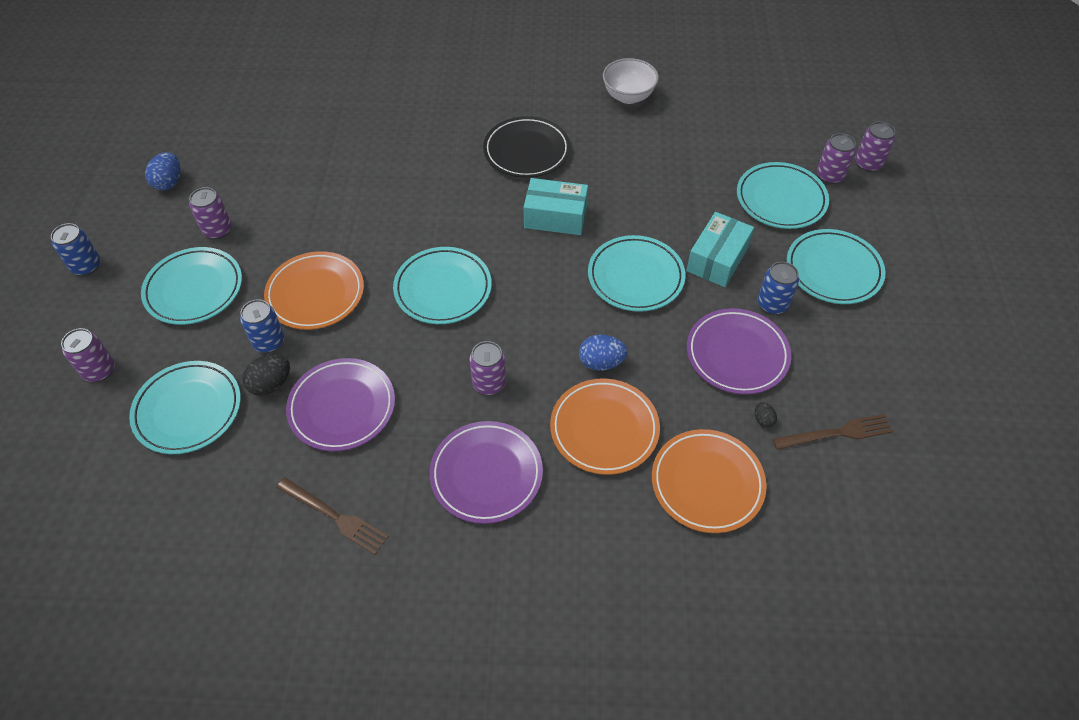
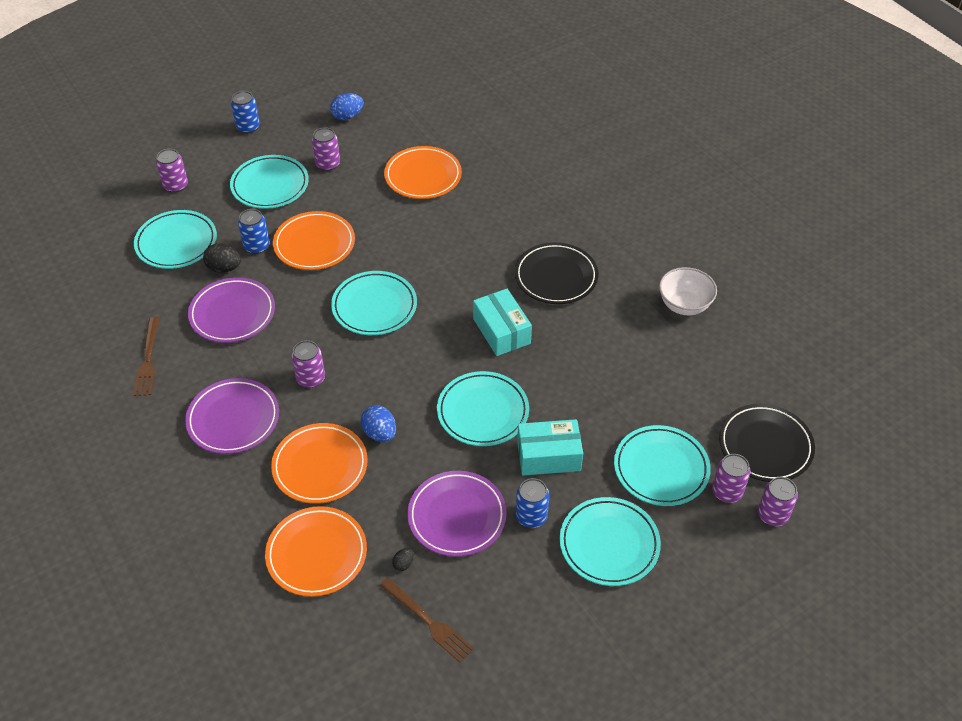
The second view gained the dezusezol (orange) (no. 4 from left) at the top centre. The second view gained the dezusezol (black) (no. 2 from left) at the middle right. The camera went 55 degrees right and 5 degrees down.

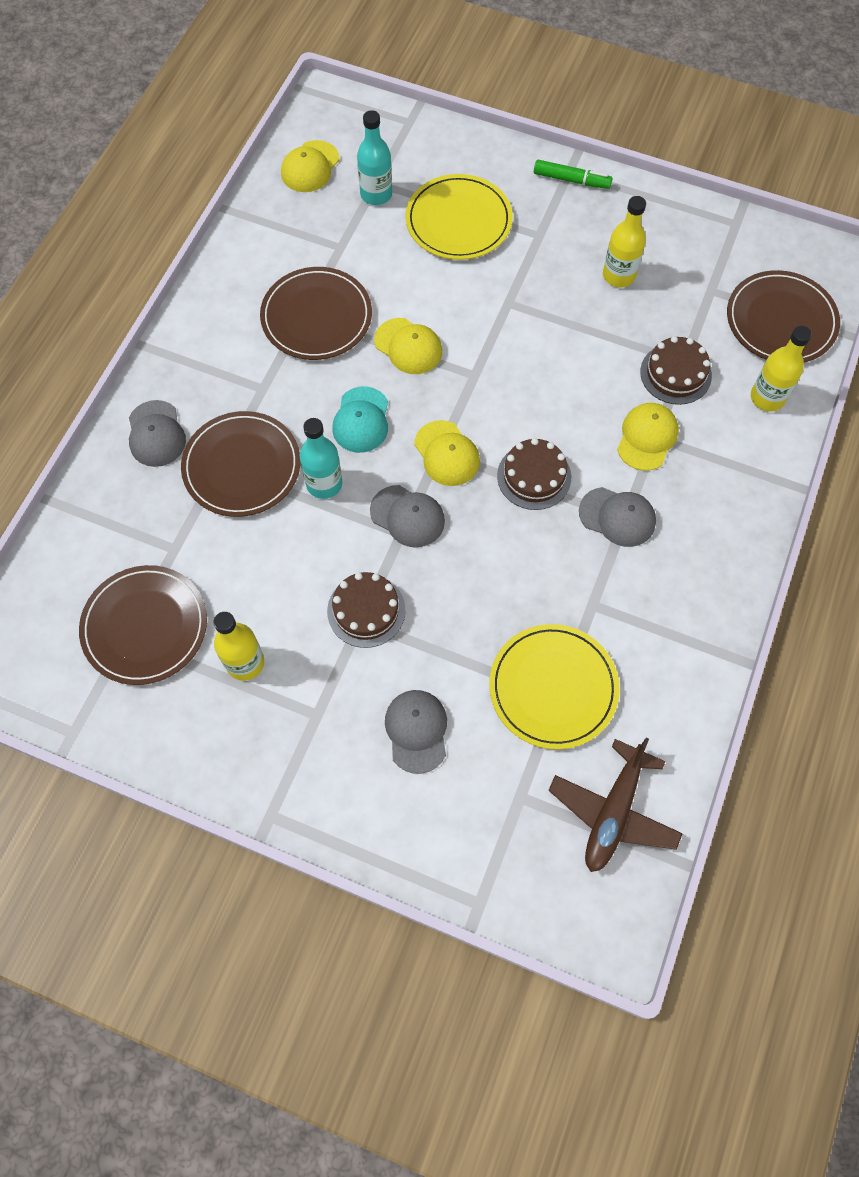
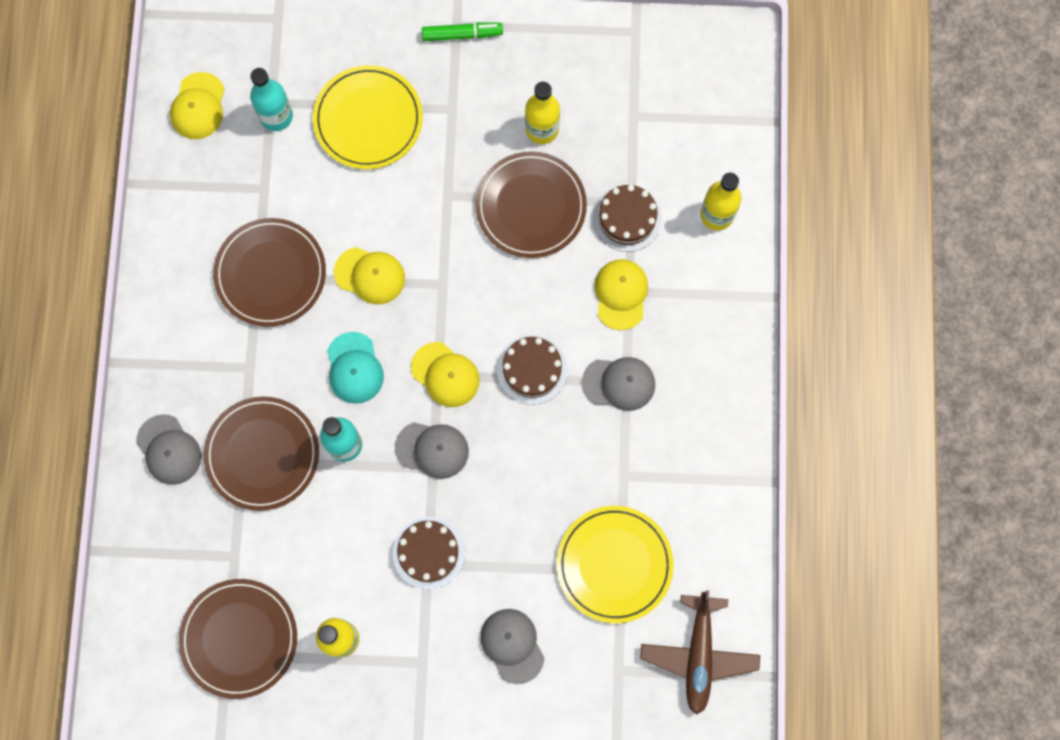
The dezusezol (brown) (no. 4 from left) ended up elsewhere, having gone from the top right to the top centre. The camera went 20 degrees left and 10 degrees up.

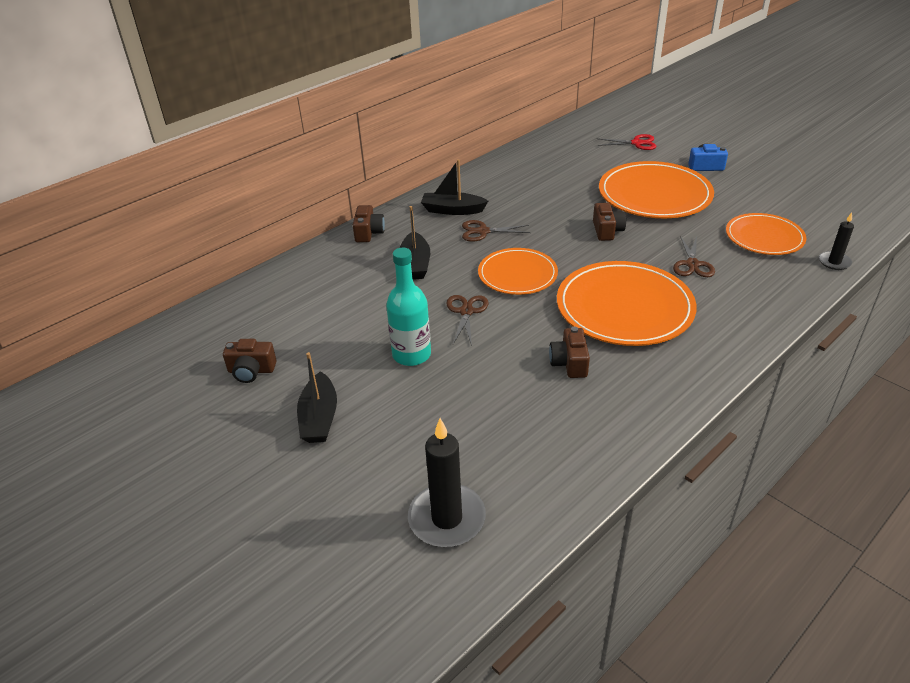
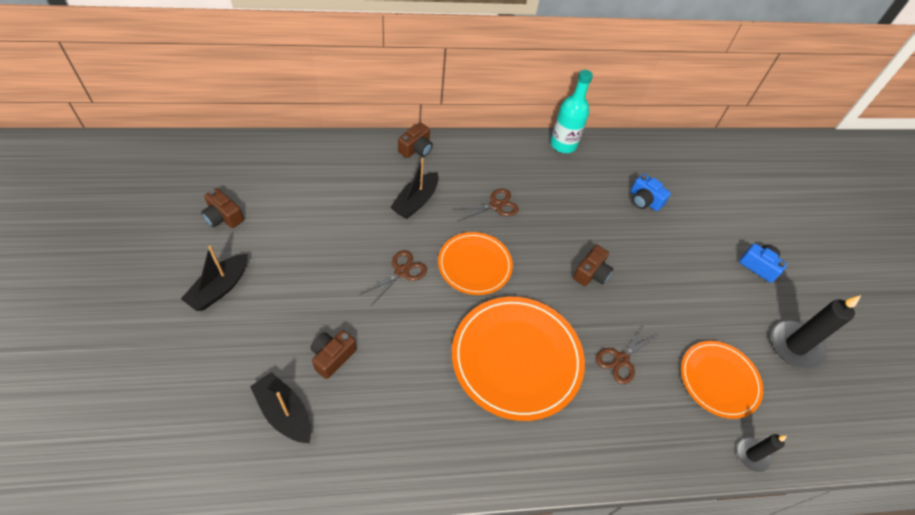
The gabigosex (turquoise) ended up elsewhere, having gone from the centre to the top centre. The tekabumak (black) (no. 1 from left in the first image) ended up elsewhere, having gone from the bottom centre to the middle right. The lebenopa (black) (no. 3 from left in the first image) ended up elsewhere, having gone from the top centre to the bottom left. The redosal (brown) (no. 2 from left) at the centre ended up facing another way, 120 degrees clockwise from before. The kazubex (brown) (no. 3 from left in the first image) ended up elsewhere, having gone from the centre to the bottom centre. The second view lost the redosal (red) at the top right. The second view lost the dezusezol (orange) (no. 3 from left) at the top right. The second view gained the kazubex (blue) (no. 1 from left) at the middle right. The camera went 30 degrees right and 15 degrees up.

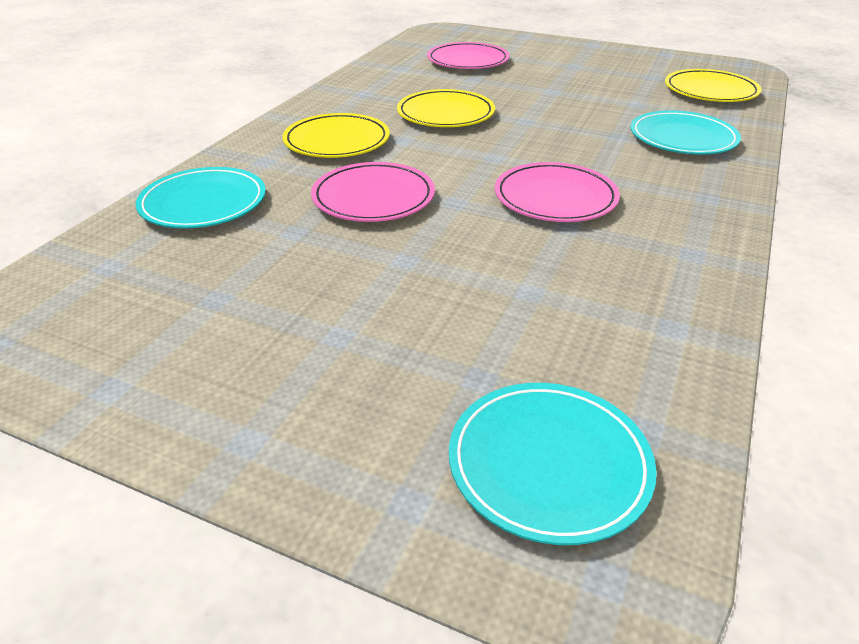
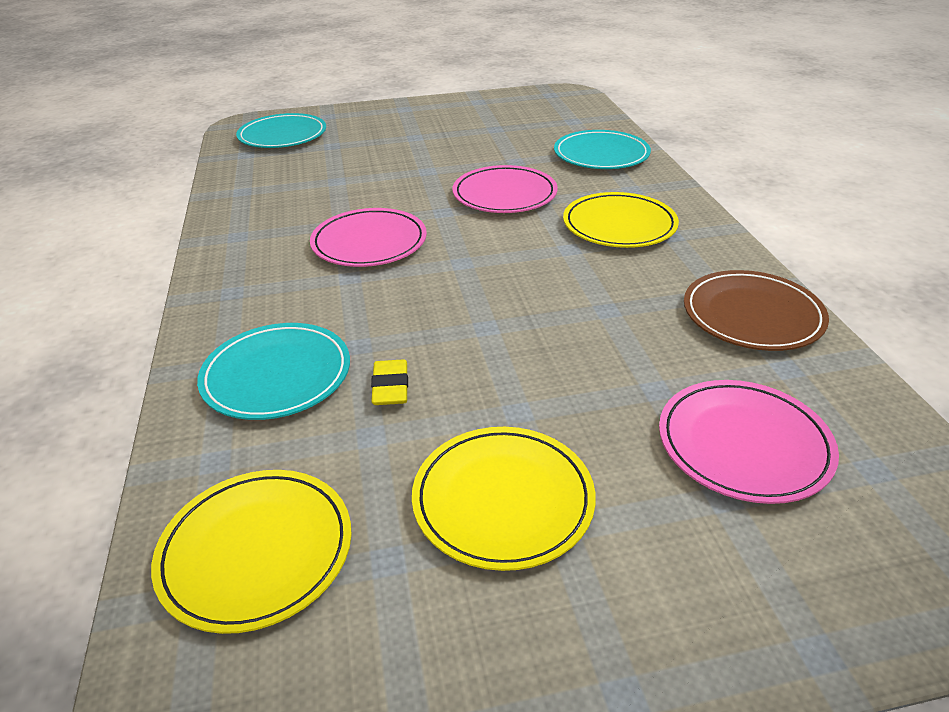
The dezusezol (yellow) (no. 2 from left) ended up elsewhere, having gone from the top centre to the bottom centre. The second view gained the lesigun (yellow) at the centre. The second view gained the dezusezol (brown) at the middle right. The camera went 145 degrees right and 0 degrees up.

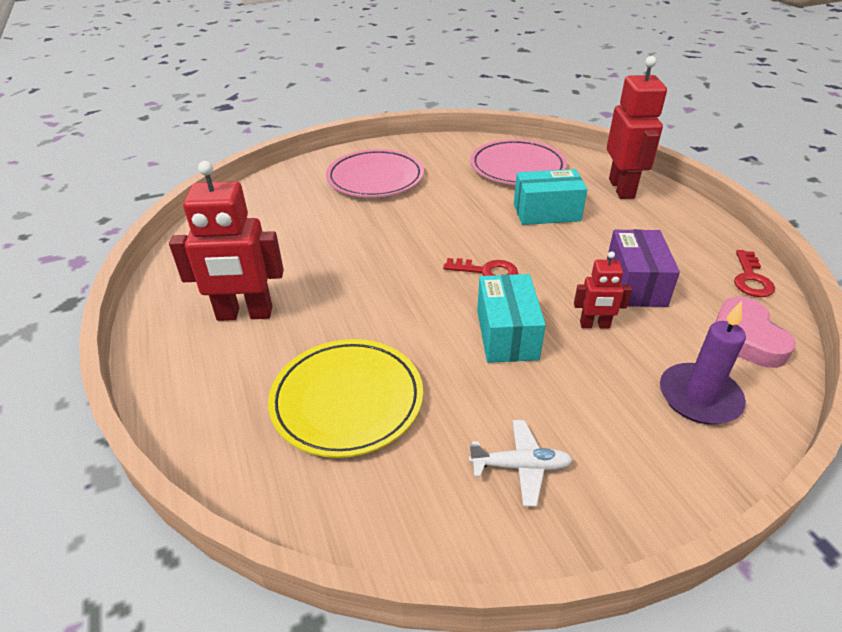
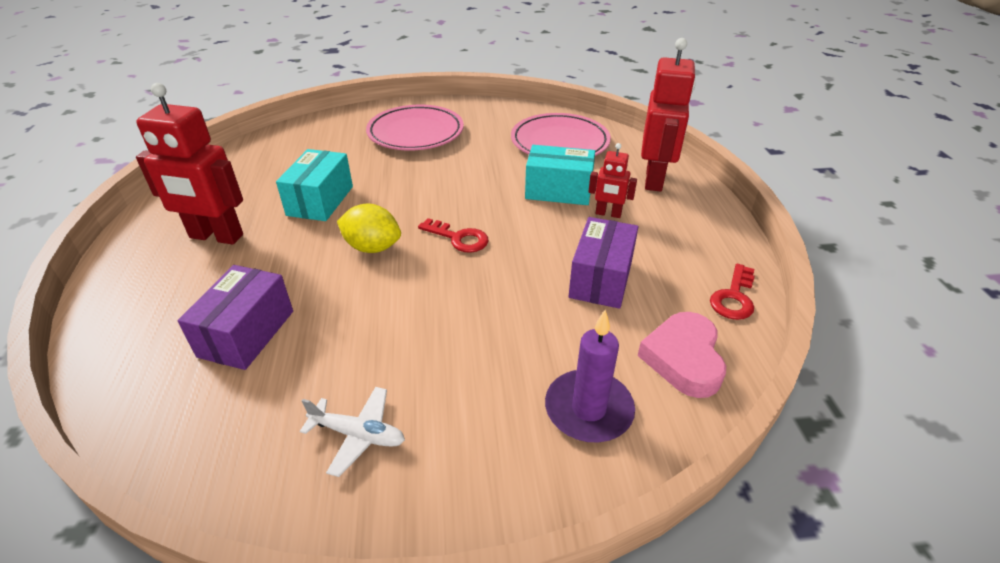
Where the dezusezol (yellow) stood at the centre, the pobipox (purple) (no. 1 from left) came to stand at the middle left. The pobipox (turquoise) (no. 1 from left) ended up elsewhere, having gone from the centre to the top left. The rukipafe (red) (no. 2 from left) ended up elsewhere, having gone from the middle right to the top centre. The second view gained the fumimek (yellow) at the centre. The camera went 15 degrees right and 0 degrees up.

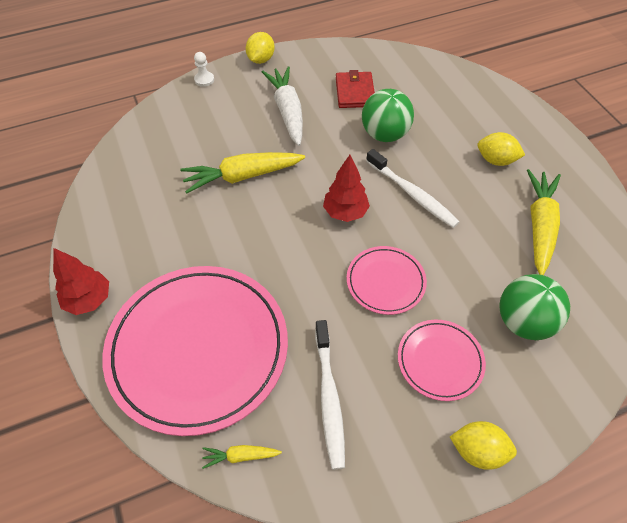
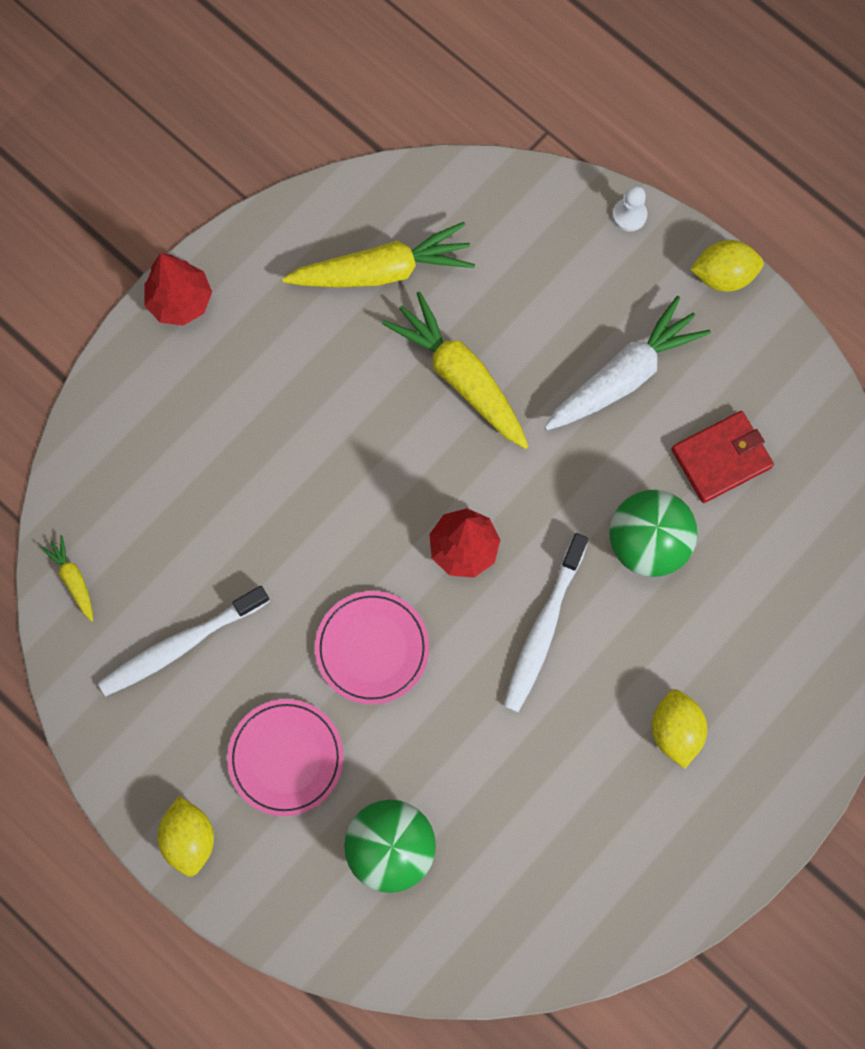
The second view lost the dezusezol (pink) (no. 1 from left) at the bottom left. The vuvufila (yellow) (no. 3 from left in the first image) ended up elsewhere, having gone from the middle right to the top centre. The camera went 65 degrees right and 20 degrees up.

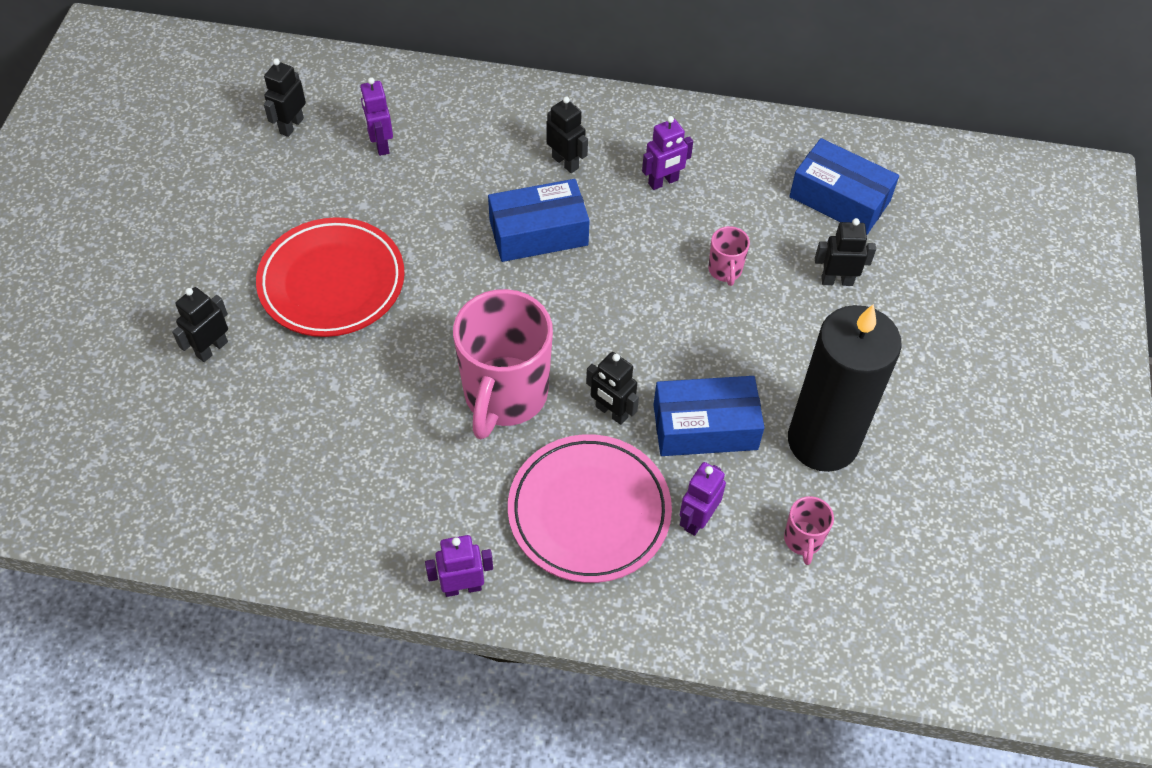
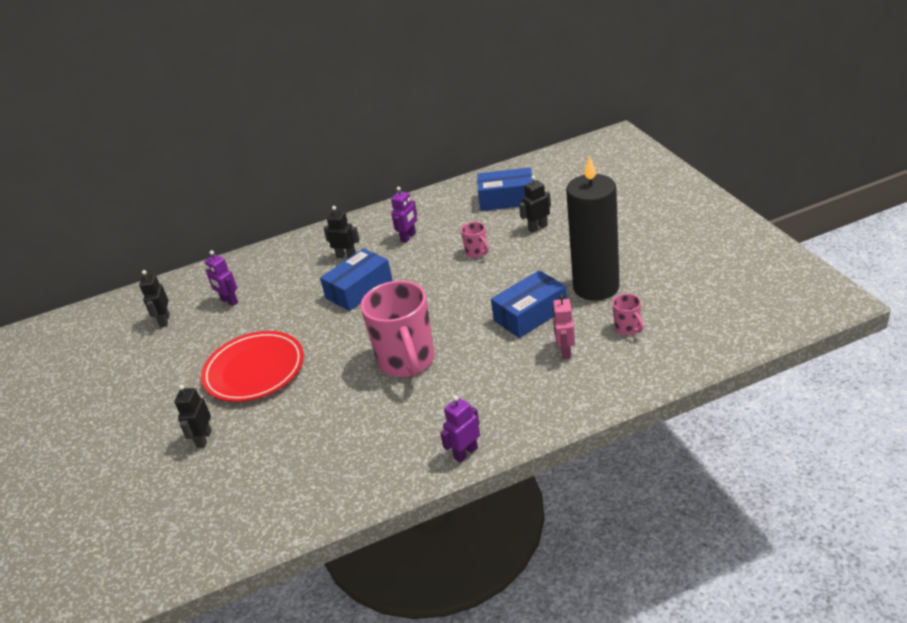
The second view lost the dezusezol (pink) at the centre. The second view lost the rukipafe (black) (no. 4 from left) at the centre. What was the rukipafe (purple) (no. 4 from left) at the centre turned into the rukipafe (pink) at the centre. The camera went 25 degrees left and 20 degrees down.

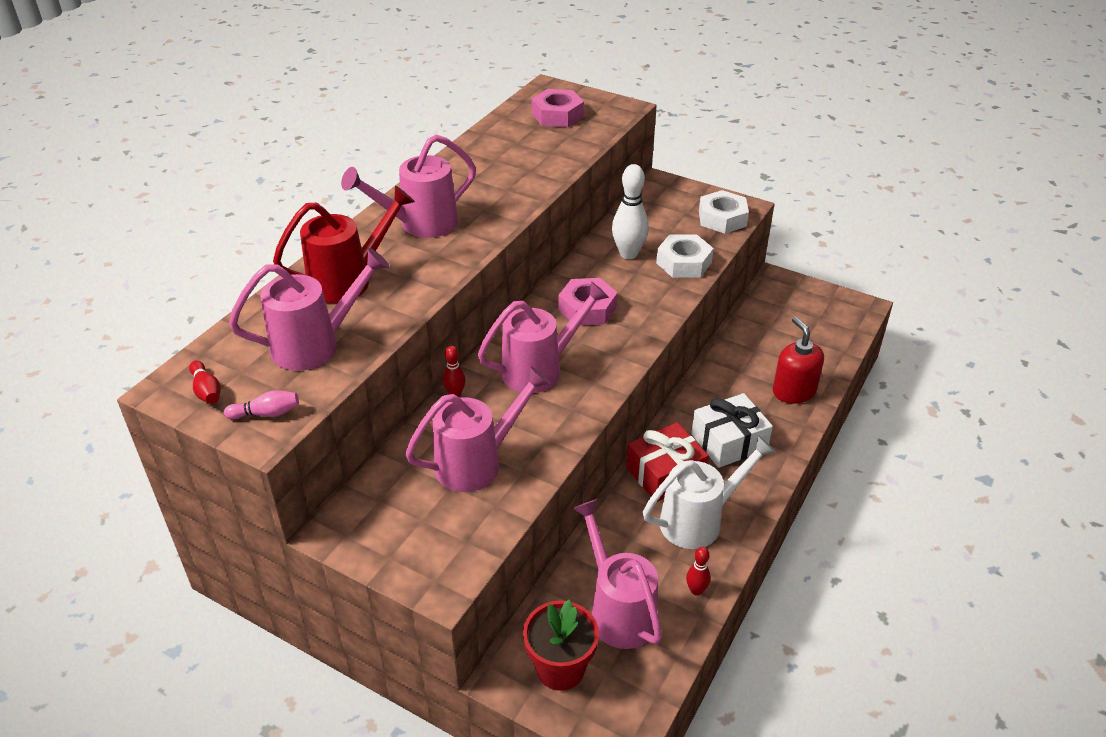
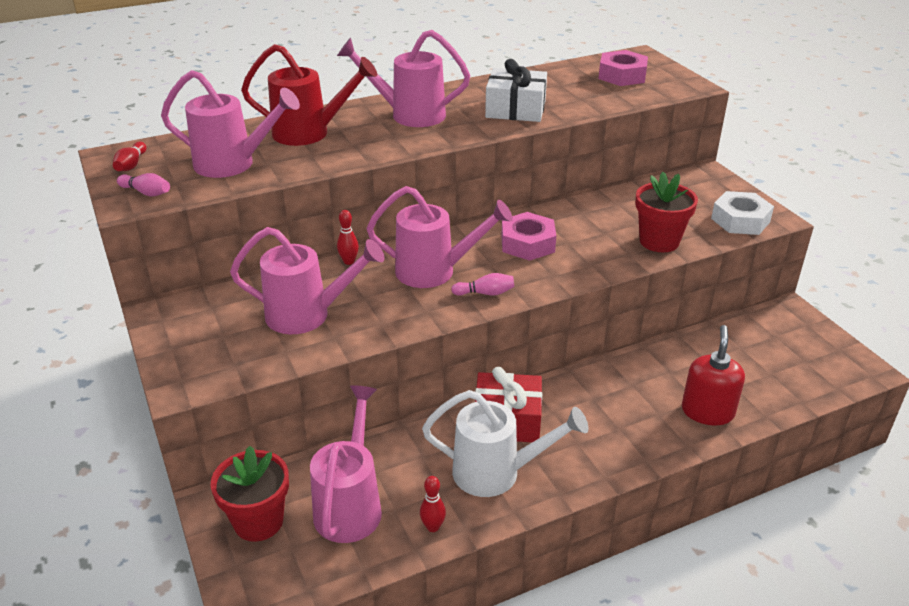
The second view lost the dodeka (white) at the top centre. Where the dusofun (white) (no. 1 from left) stood at the centre, the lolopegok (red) (no. 2 from left) came to stand at the middle right. The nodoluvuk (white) ended up elsewhere, having gone from the centre to the top centre. The second view gained the dodeka (pink) (no. 2 from left) at the centre. The camera went 35 degrees right and 5 degrees down.

